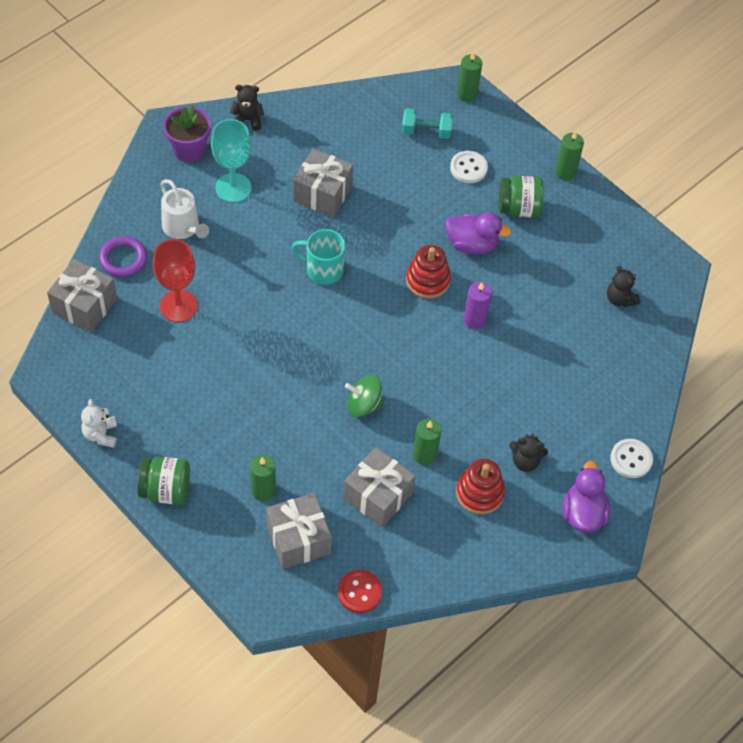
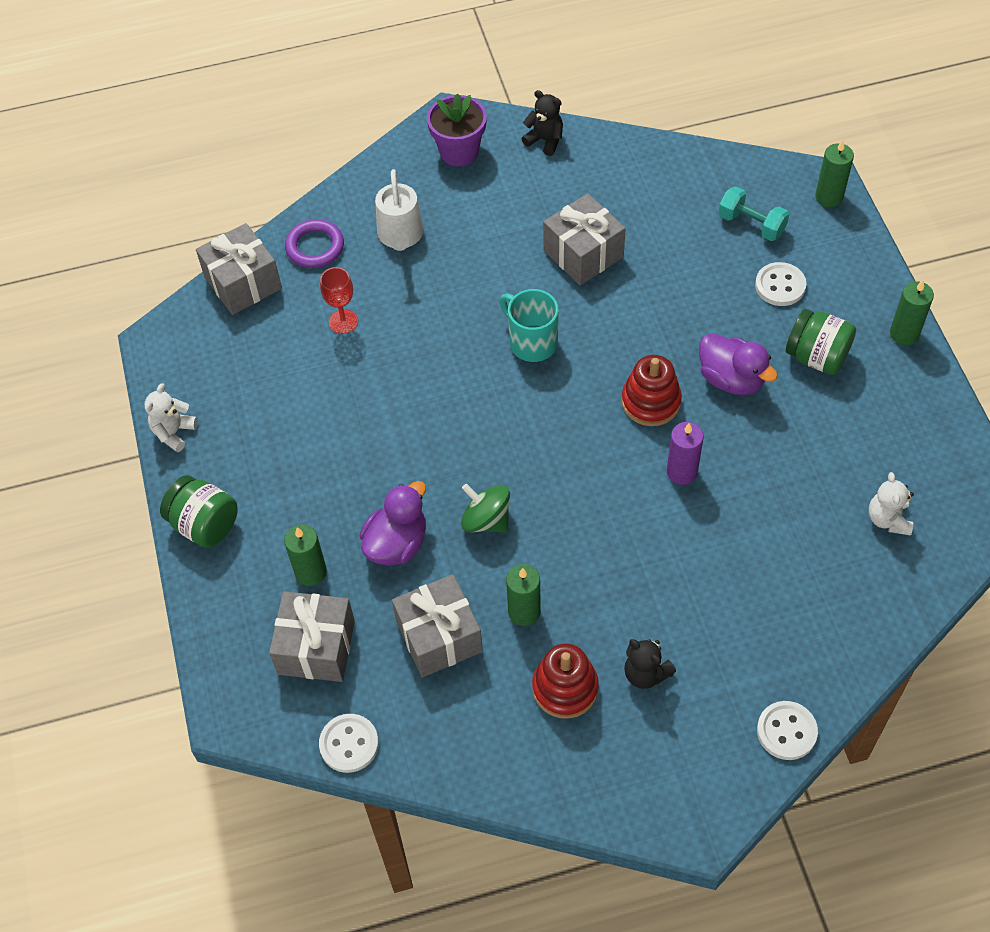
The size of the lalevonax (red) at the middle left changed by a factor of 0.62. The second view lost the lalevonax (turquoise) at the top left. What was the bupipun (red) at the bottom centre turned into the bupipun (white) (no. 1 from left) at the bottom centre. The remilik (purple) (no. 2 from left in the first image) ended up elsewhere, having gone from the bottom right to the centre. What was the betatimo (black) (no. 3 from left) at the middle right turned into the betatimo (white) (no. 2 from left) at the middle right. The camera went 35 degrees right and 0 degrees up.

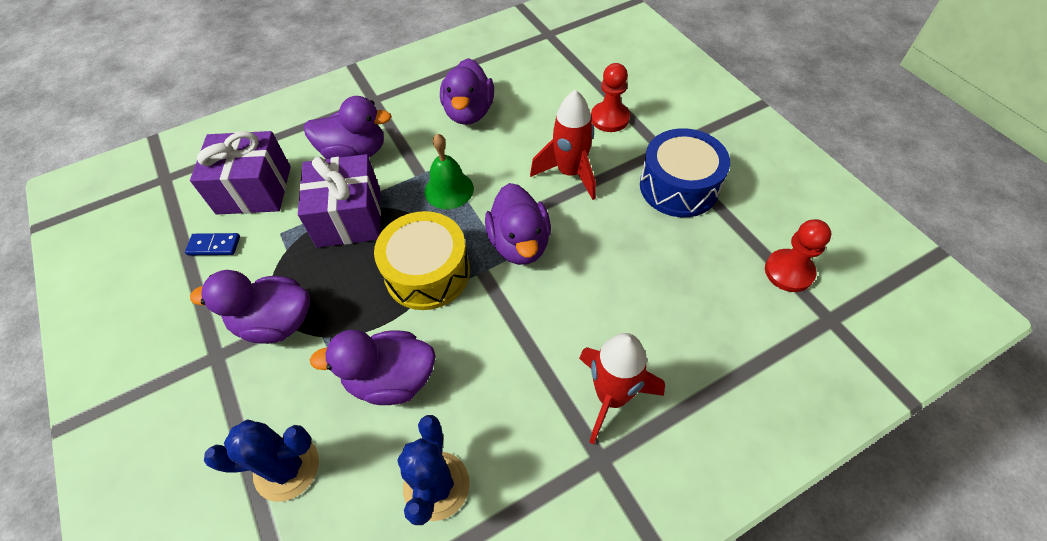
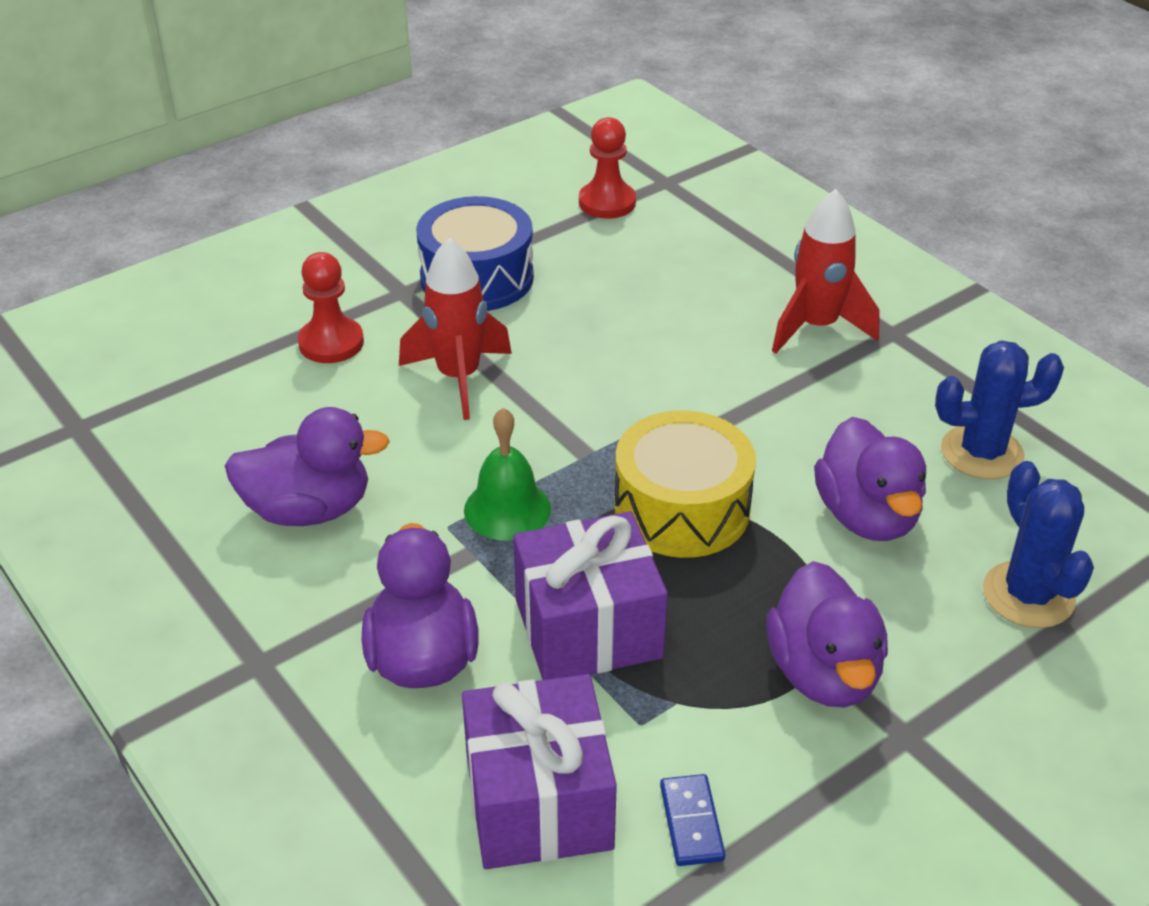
The second view lost the remilik (purple) (no. 5 from left) at the centre. The camera went 100 degrees left and 15 degrees down.

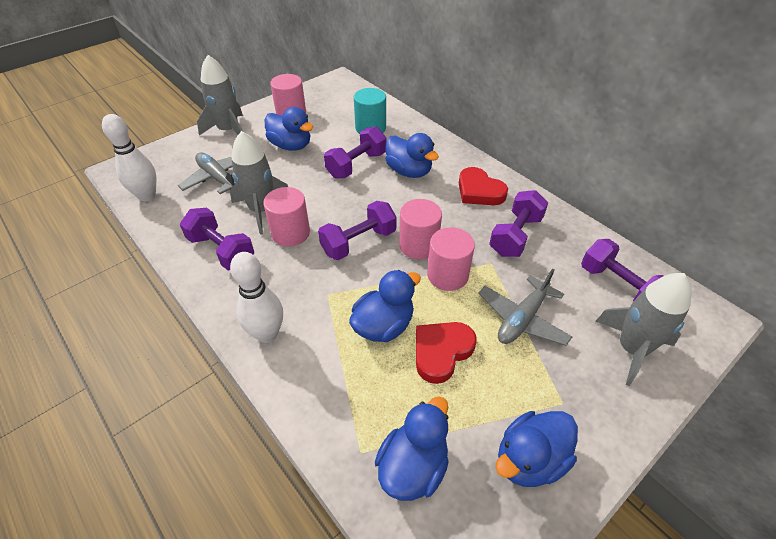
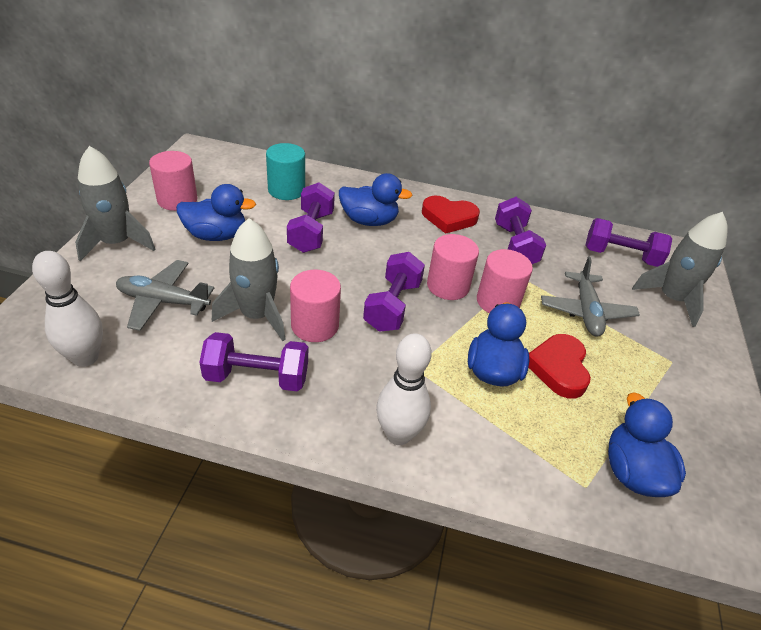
The second view lost the remilik (blue) (no. 5 from left) at the bottom right. The camera went 40 degrees left and 5 degrees down.

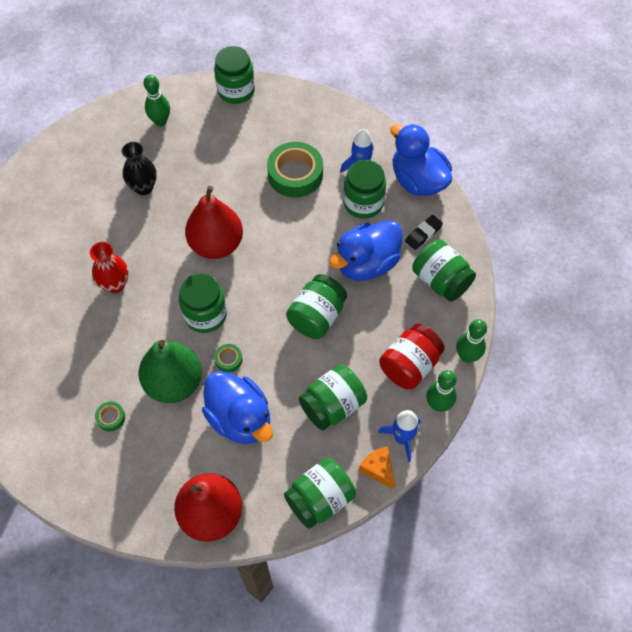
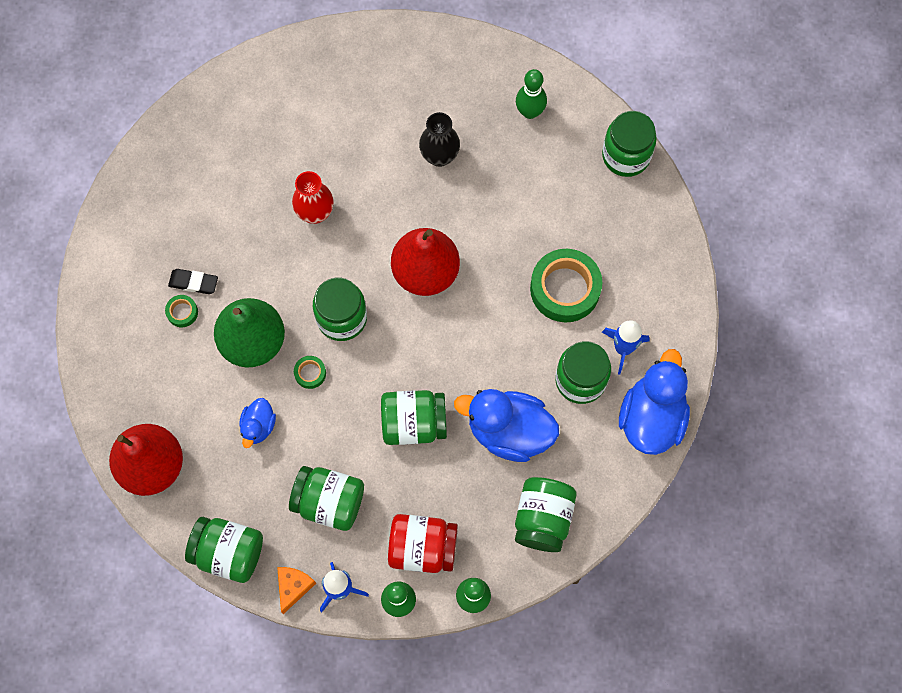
The size of the remilik (blue) (no. 1 from left) at the centre changed by a factor of 0.51. The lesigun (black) ended up elsewhere, having gone from the middle right to the middle left. The camera went 55 degrees right and 10 degrees up.

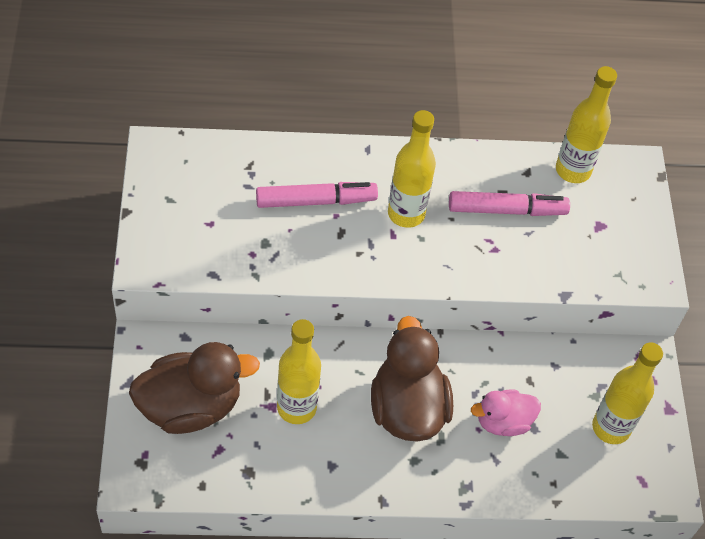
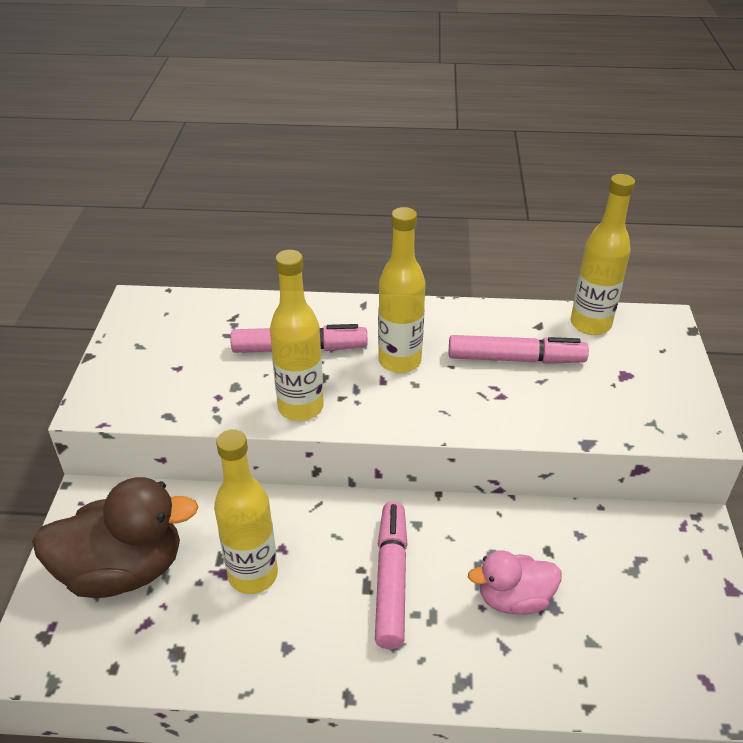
Where the remilik (brown) (no. 2 from left) stood at the bottom centre, the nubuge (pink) (no. 2 from left) came to stand at the bottom centre. The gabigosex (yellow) (no. 4 from left in the first image) ended up elsewhere, having gone from the bottom right to the centre. The camera went 10 degrees right and 15 degrees down.

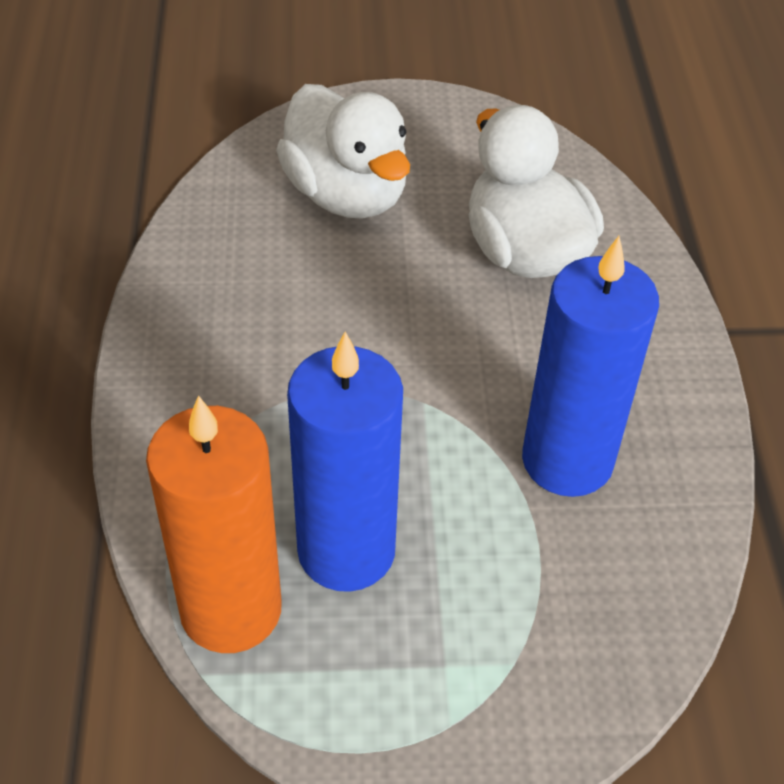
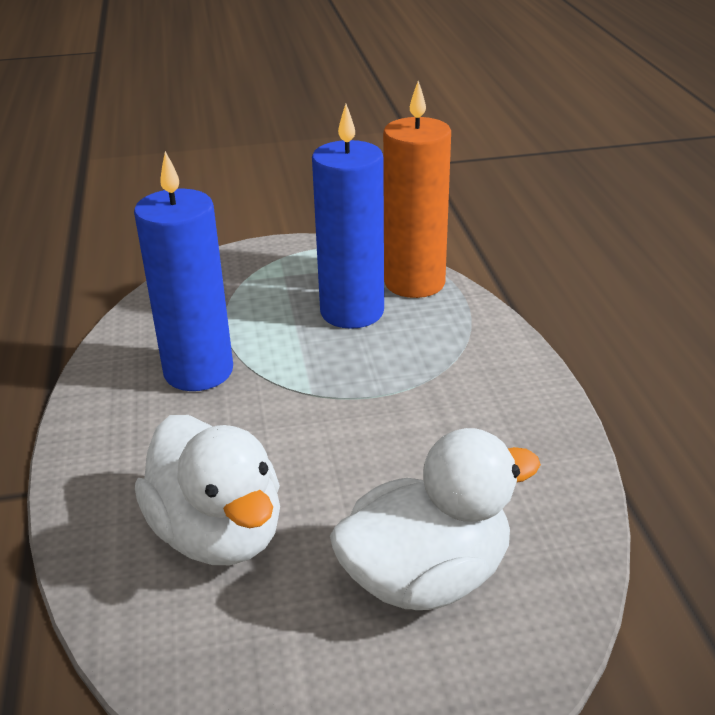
The remilik (white) (no. 1 from left in the first image) at the top centre ended up facing another way, 105 degrees clockwise from before. The camera went 175 degrees right and 15 degrees down.

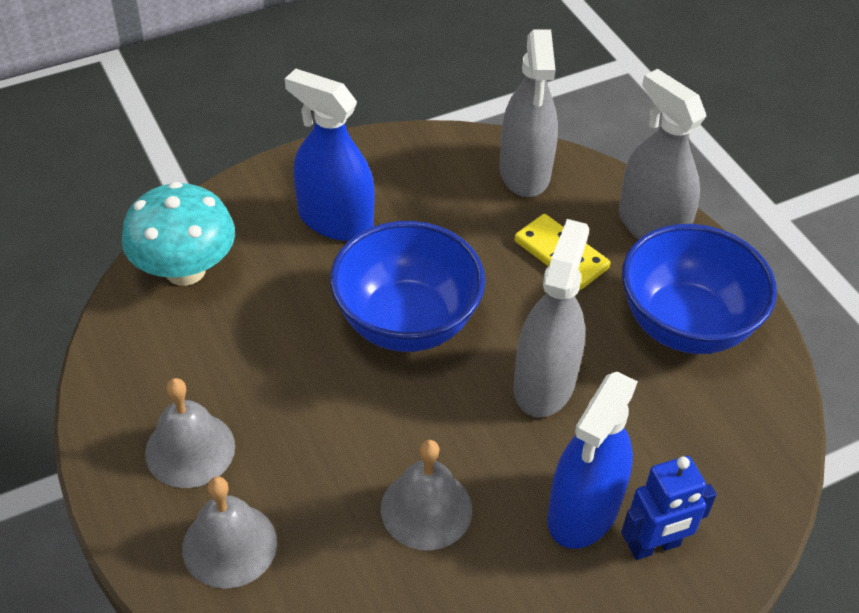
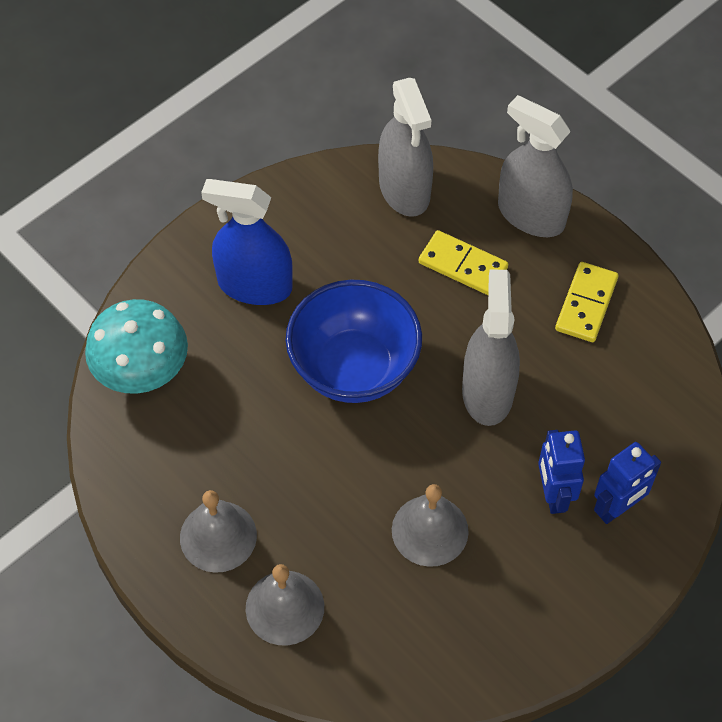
Where the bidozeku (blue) (no. 2 from left) stood at the bottom right, the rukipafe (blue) (no. 1 from left) came to stand at the middle right. Where the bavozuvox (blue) (no. 2 from left) stood at the middle right, the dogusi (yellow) (no. 2 from left) came to stand at the middle right. The camera went 15 degrees left and 10 degrees up.

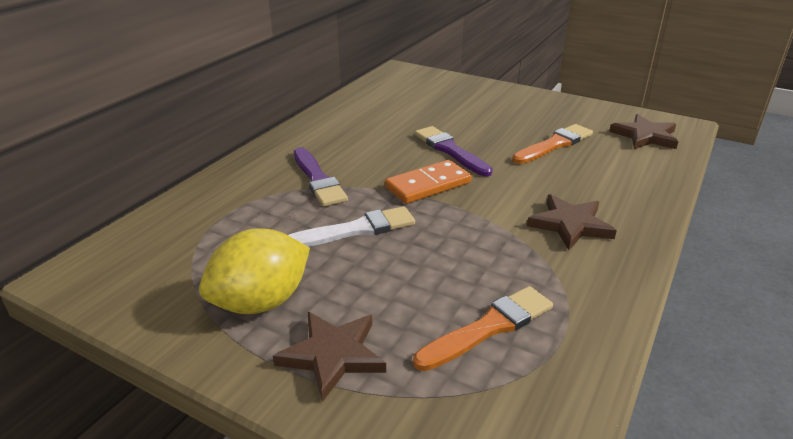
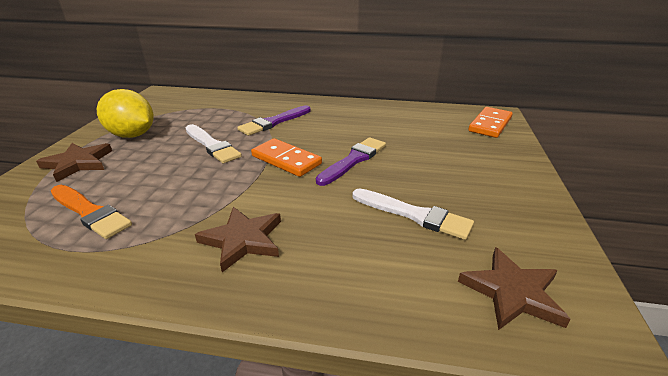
What was the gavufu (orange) (no. 2 from left) at the top right turned into the gavufu (white) (no. 2 from left) at the centre. The second view gained the dogusi (orange) (no. 2 from left) at the top right. The camera went 70 degrees right and 0 degrees up.

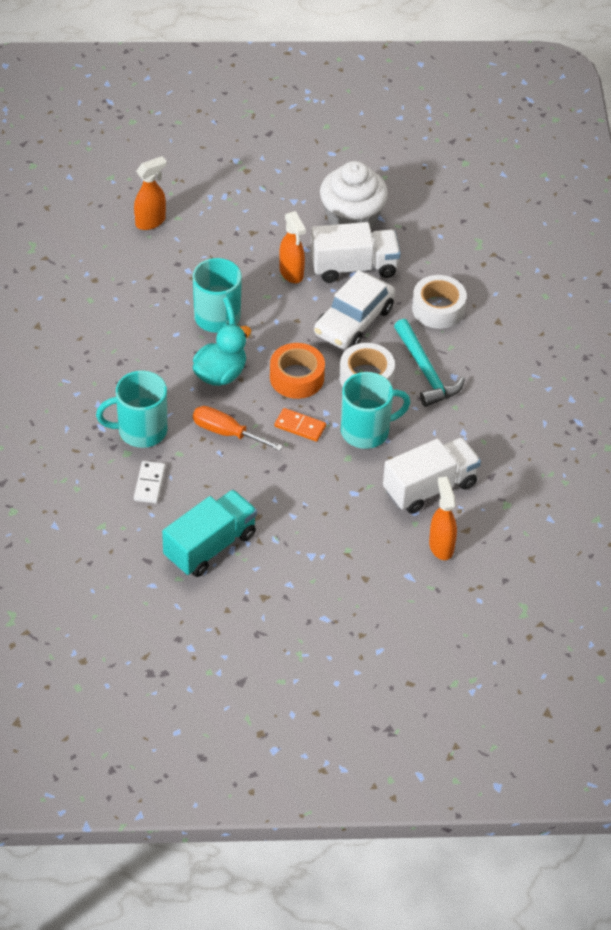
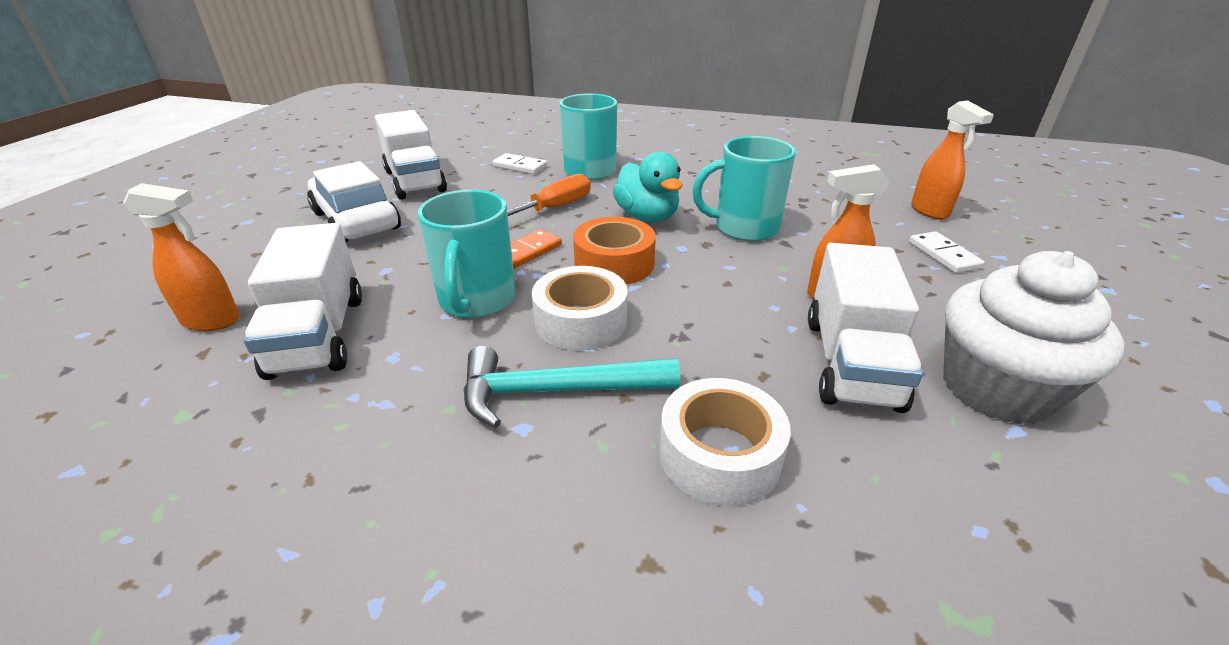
What was the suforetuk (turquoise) at the centre turned into the suforetuk (white) (no. 2 from left) at the top centre. The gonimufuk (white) ended up elsewhere, having gone from the top centre to the top left. The second view gained the dogusi (white) (no. 2 from left) at the middle right. The camera went 110 degrees right and 15 degrees down.

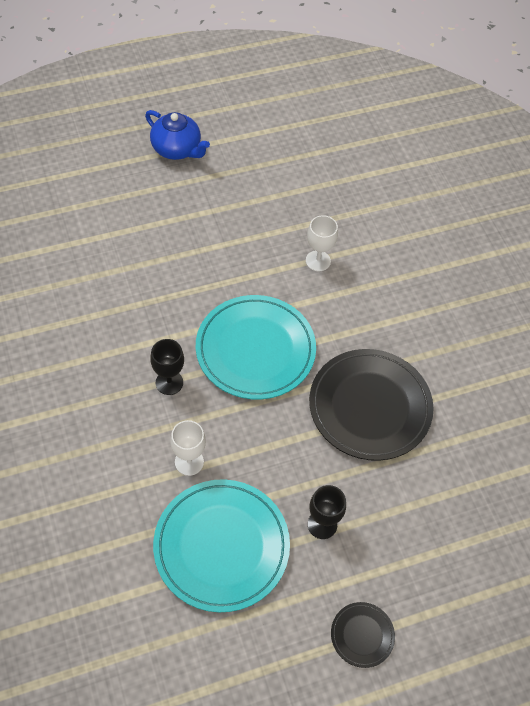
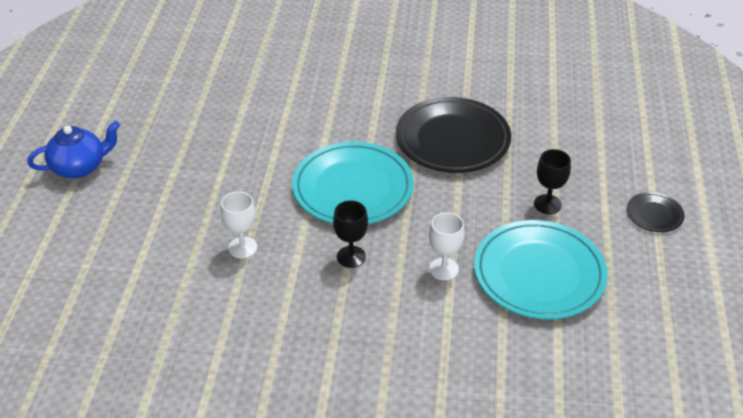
The lalevonax (white) (no. 2 from left in the first image) ended up elsewhere, having gone from the centre to the middle left. The camera went 60 degrees left and 15 degrees down.

